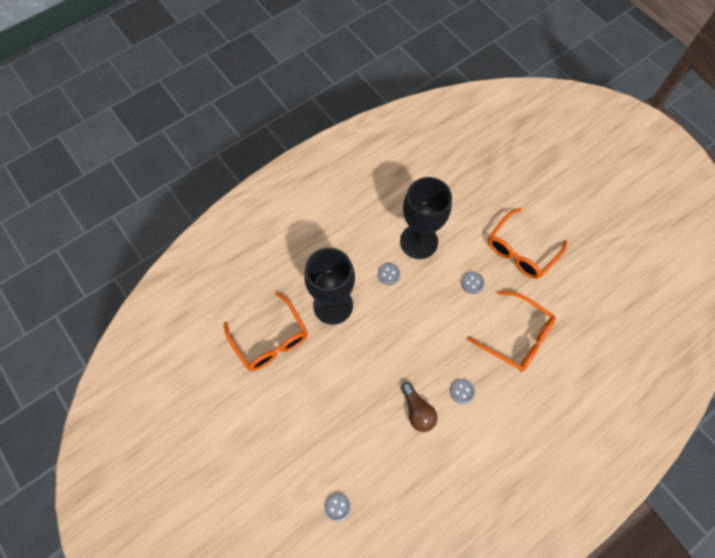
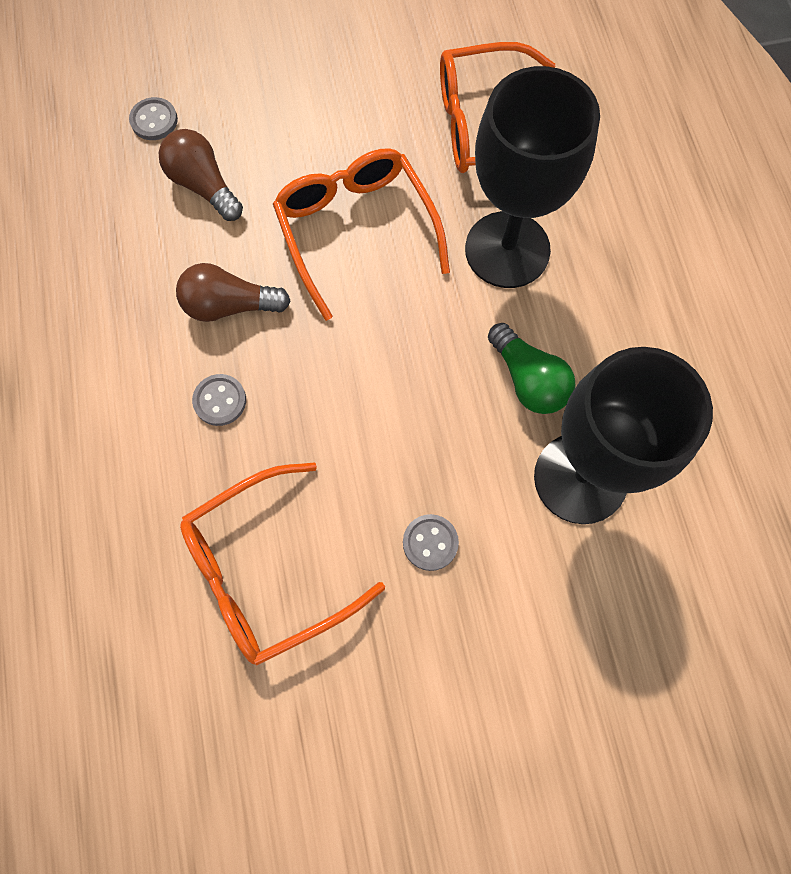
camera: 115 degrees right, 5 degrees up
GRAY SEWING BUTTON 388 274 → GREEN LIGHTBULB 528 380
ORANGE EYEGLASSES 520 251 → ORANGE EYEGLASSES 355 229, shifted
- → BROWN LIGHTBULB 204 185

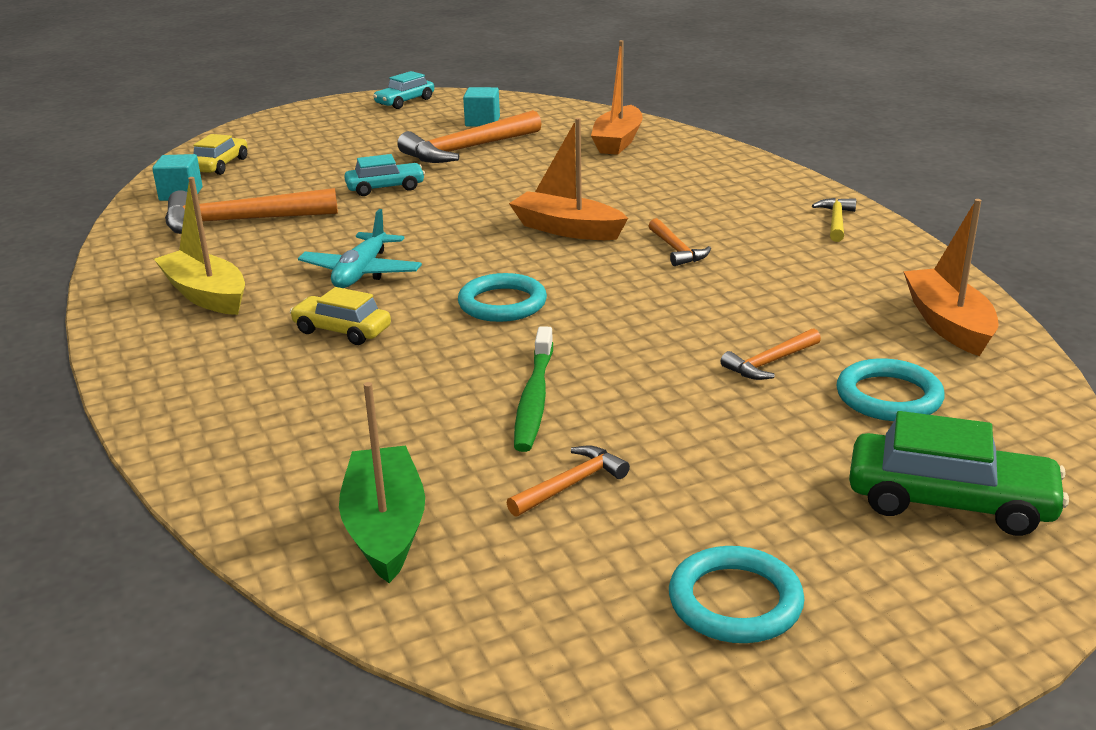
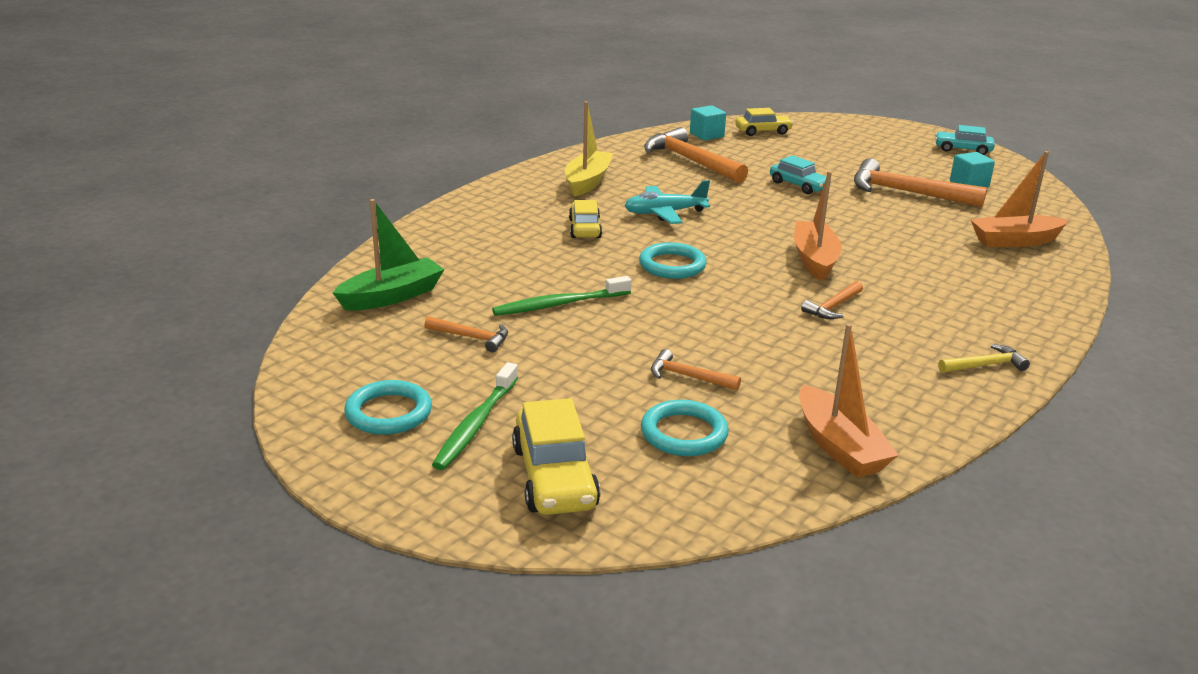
camera: 60 degrees right, 0 degrees up
GREEN AUTOMOBILE 950 502 → BRIGHT YELLOW AUTOMOBILE 554 477
ORANGE BOAT 948 324 → ORANGE BOAT 839 446, 105 degrees clockwise
- → GREEN TOOTHBRUSH 476 424

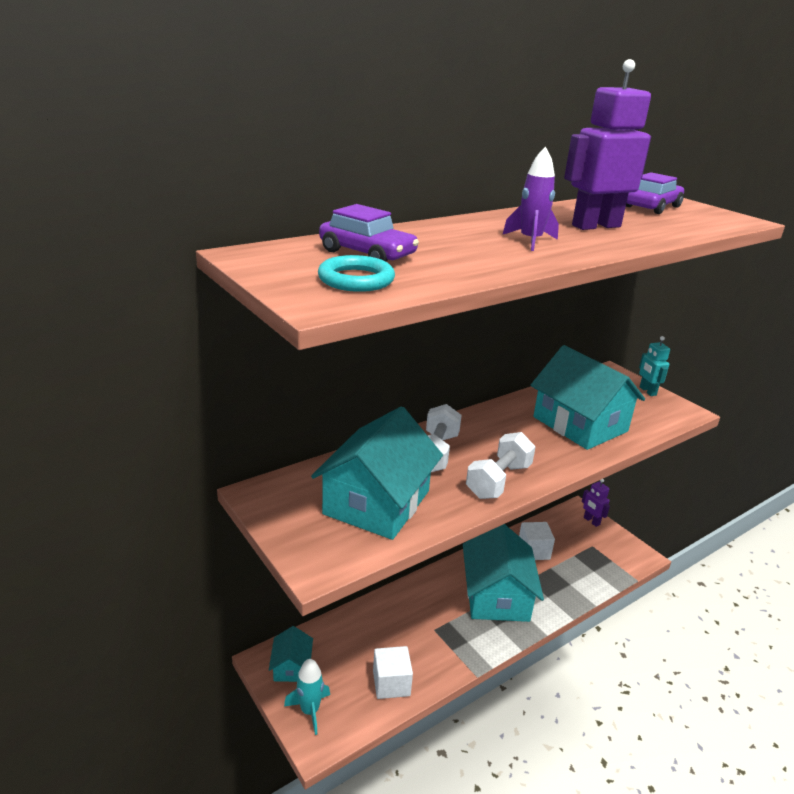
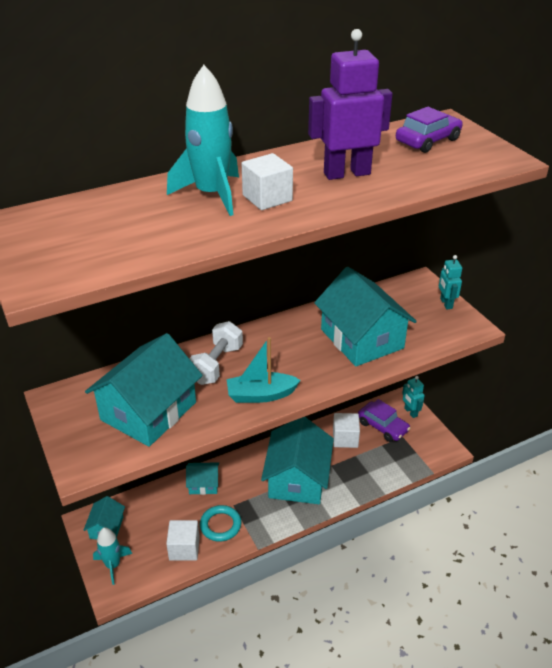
camera: 10 degrees right, 10 degrees up
TURQUOISE RING 356 279 → TURQUOISE RING 220 525, shifted
VIOLET AUTOMOBILE 367 253 → VIOLET AUTOMOBILE 383 426, shifted
WHITE FREE WEIGHT 498 481 → TURQUOISE BOAT 261 395
VIOLET ROCKET 530 241 → WHITE CUBE 267 198
VIOLET TOY ROBOT 591 521 → TURQUOISE TOY ROBOT 410 412
- → TURQUOISE ROCKET 211 195
- → TURQUOISE TOY HOUSE 203 484

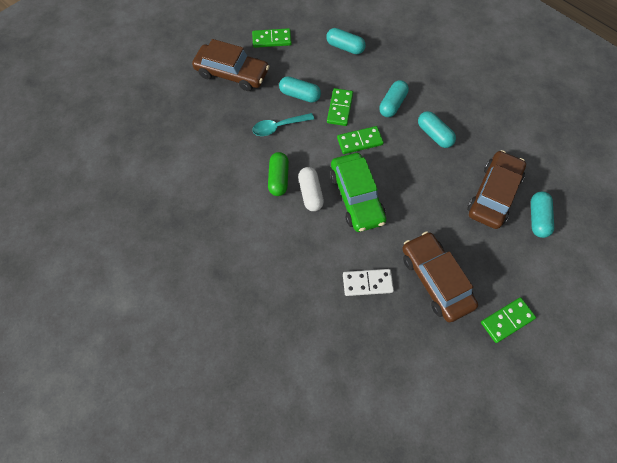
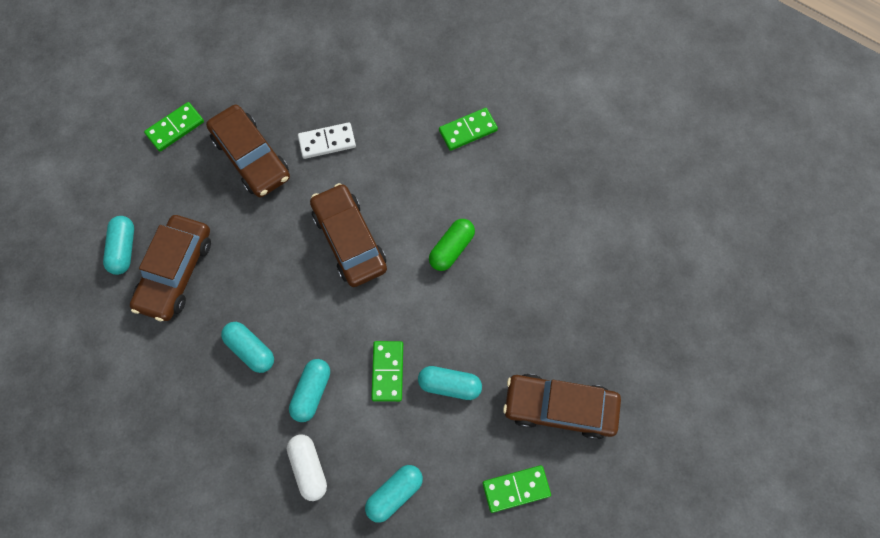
camera: 170 degrees right, 5 degrees up
TURQUOISE TEASPOON 279 127 → -
GREEN PILL 278 178 → GREEN PILL 451 249, 45 degrees clockwise
WHITE PILL 310 193 → WHITE PILL 309 468, shifted
TURQUOISE PILL 345 47 → TURQUOISE PILL 394 493, 60 degrees counterclockwise
GREEN AUTOMOBILE 356 197 → BROWN AUTOMOBILE 349 240
GREEN DOMINO TILE 359 141 → GREEN DOMINO TILE 468 130, shifted

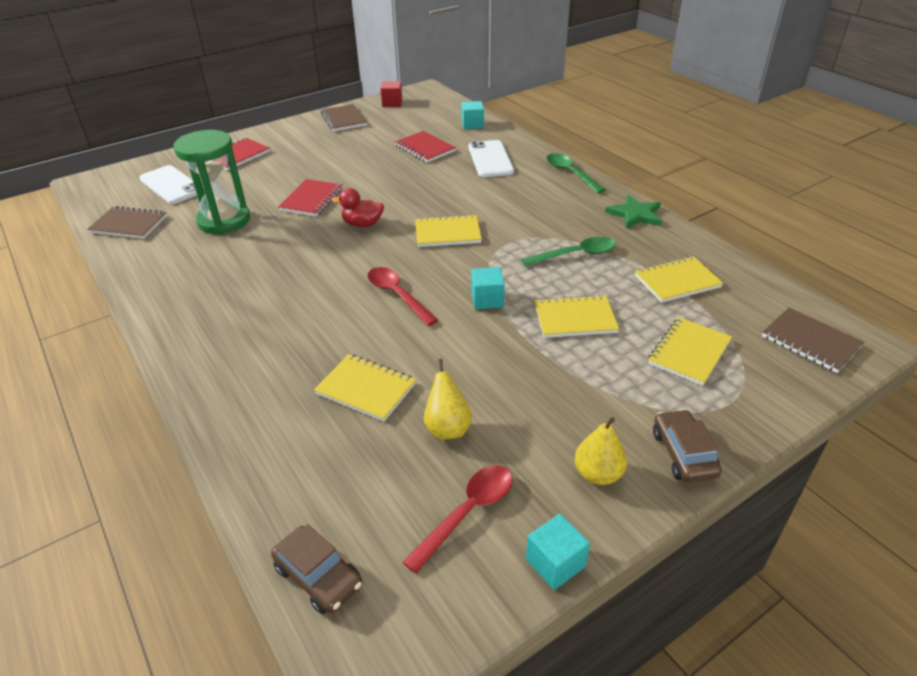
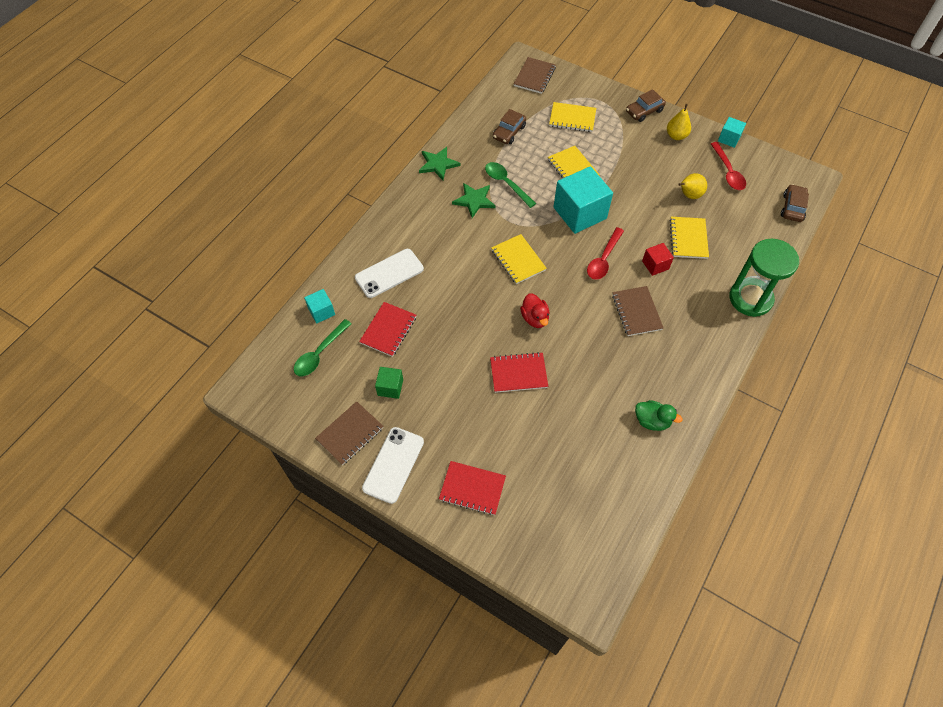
camera: 115 degrees left, 20 degrees up
BROWN NOTEBOOK 129 225 → BROWN NOTEBOOK 636 312, shifted
WHITE MOBILE PHONE 171 185 → WHITE MOBILE PHONE 393 465, shifted
GREEN SAND TIMER 224 220 → GREEN SAND TIMER 750 298, shifted
CRIMSON CUBE 392 103 → CRIMSON CUBE 655 265, shifted
CRIMSON TEASPOON 467 512 → CRIMSON TEASPOON 728 172, 120 degrees counterclockwise
TURQUOISE CUBE 487 299 → TURQUOISE CUBE 579 213, x2.04
GREEN TEASPOON 570 173 → GREEN TEASPOON 319 353, shifted
BRIGHT YELLOW NOTEBOOK 677 281 → BROWN AUTOMOBILE 509 132
- → GREEN CUBE 390 387
- → GREEN FIVE-POINTED STAR 474 200
- → GREEN DUCK 652 421

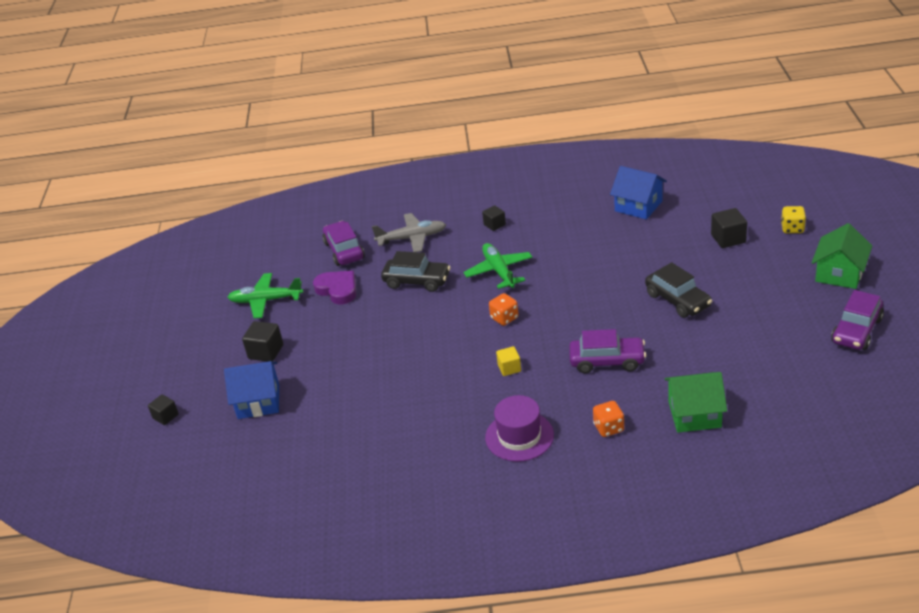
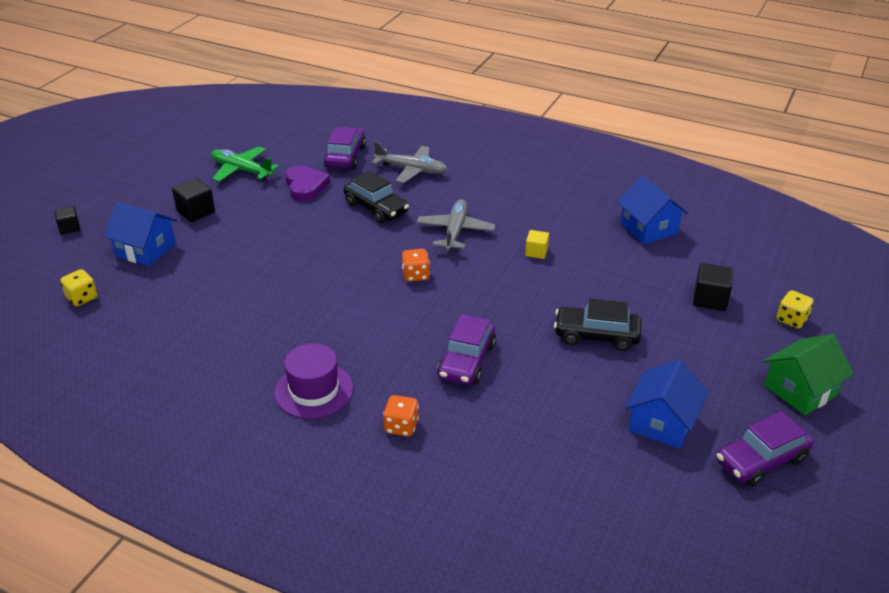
camera: 25 degrees right, 0 degrees up
GREEN TOY PLANE 499 271 → GRAY TOY PLANE 455 231
JET-BLACK CUBE 494 225 → -
BRIGHT YELLOW CUBE 509 368 → BRIGHT YELLOW CUBE 536 252, shifted
VIOLET AUTOMOBILE 607 361 → VIOLET AUTOMOBILE 467 361, 75 degrees clockwise
JET-BLACK AUTOMOBILE 678 300 → JET-BLACK AUTOMOBILE 596 336, 105 degrees clockwise
GREEN TOY HOUSE 694 414 → -
- → BRIGHT YELLOW GAME DIE 82 298
- → COBALT TOY HOUSE 662 423

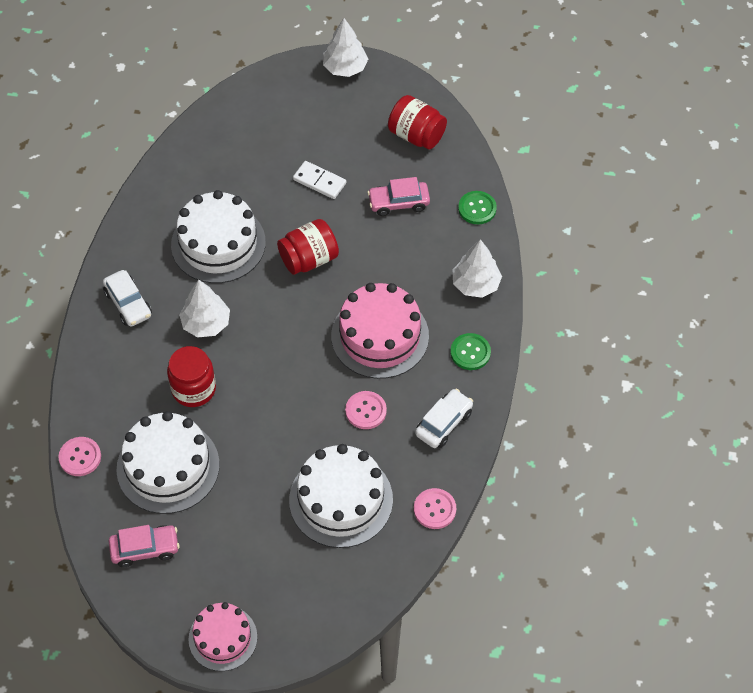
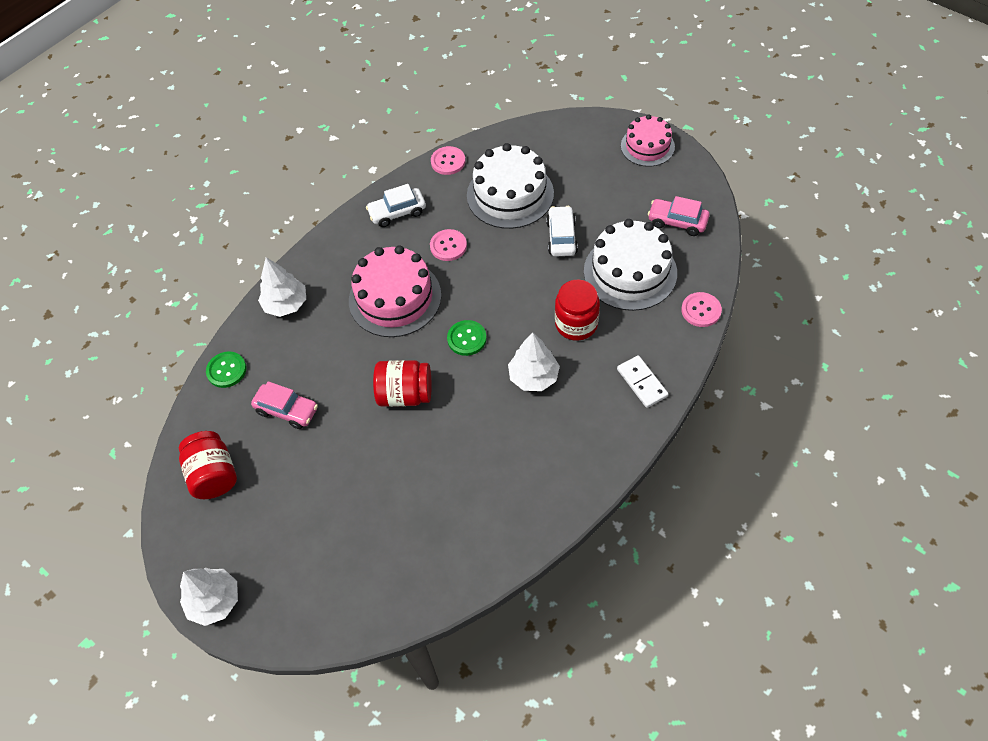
camera: 145 degrees left, 0 degrees up
WHITE AUTOMOBILE 128 304 → WHITE AUTOMOBILE 561 237, shifted
WHITE GATEAU 218 243 → -
WHITE DOMINO TILE 319 181 → WHITE DOMINO TILE 642 382, shifted
GREEN SEWING BUTTON 470 352 → GREEN SEWING BUTTON 467 338, shifted

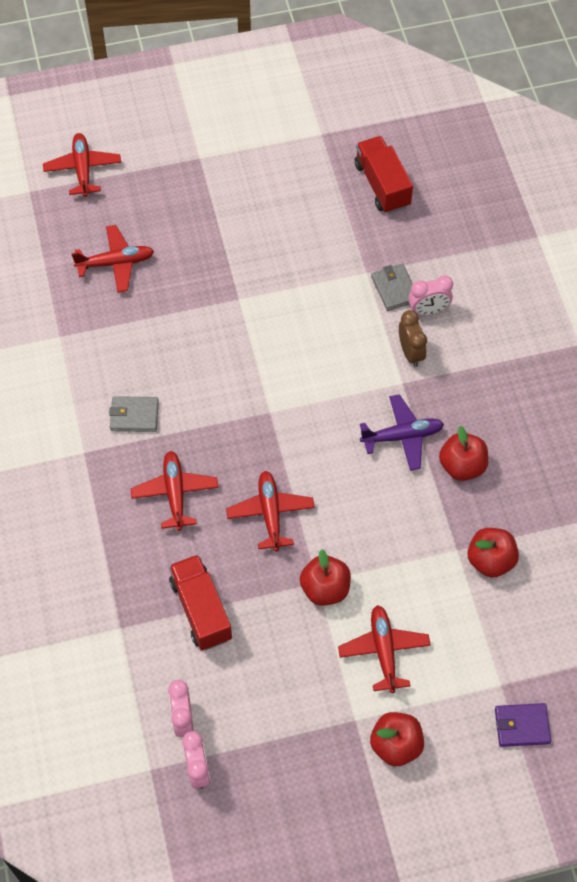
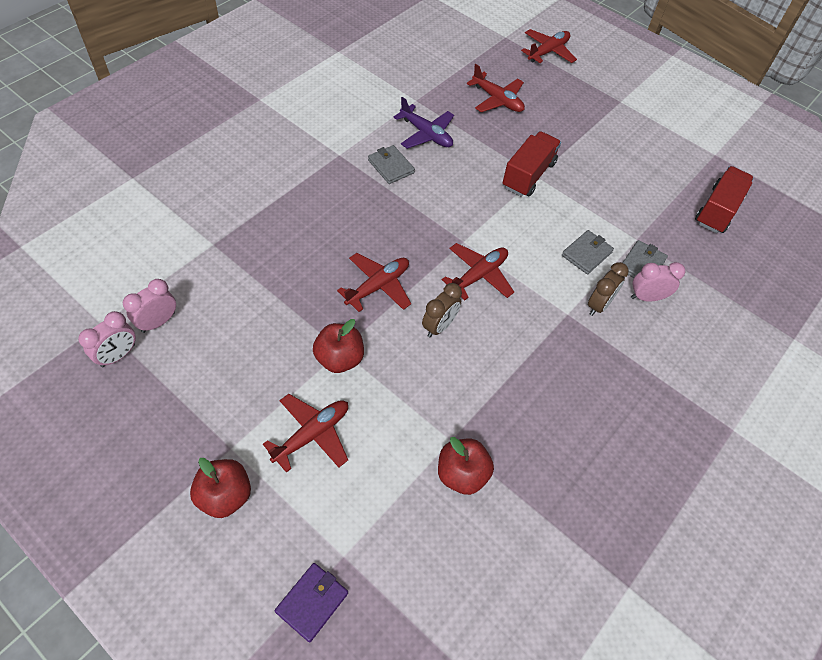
camera: 50 degrees right, 5 degrees down
CRIMSON TOY PLANE 175 493 → CRIMSON TOY PLANE 478 276, shifted
CRIMSON LORRY 201 610 → CRIMSON LORRY 528 175, shifted
VIOLET TOY PLANE 402 436 → VIOLET TOY PLANE 426 134, shifted
PINK CLOCK 428 311 → PINK CLOCK 647 297, 135 degrees clockwise
CRIMSON TOY APPLE 462 466 → -
VIOLET WALLET 522 726 → VIOLET WALLET 312 602, 75 degrees clockwise
- → BROWN CLOCK 439 326
- → GRAY WALLET 586 254

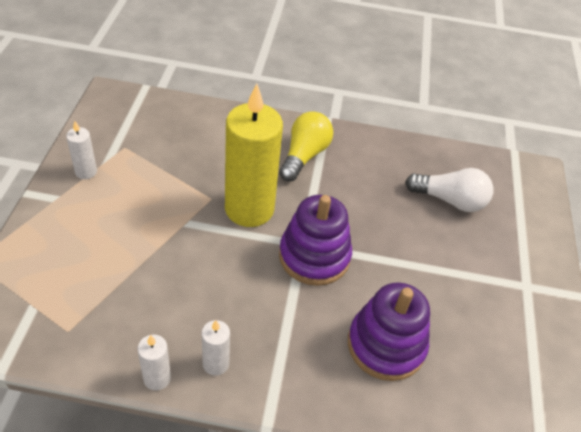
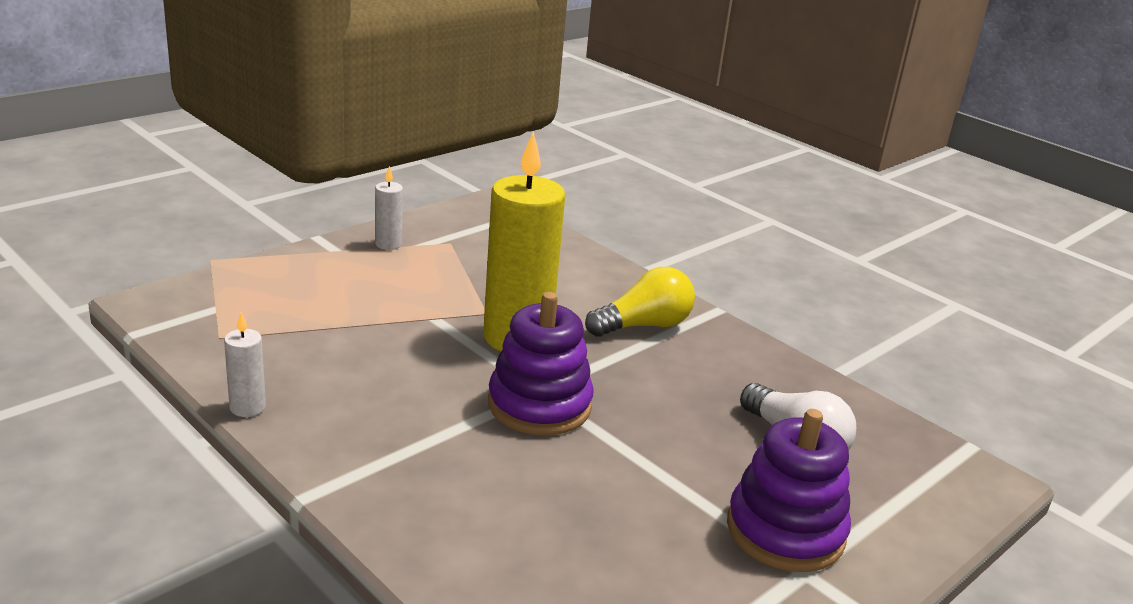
camera: 40 degrees right, 20 degrees down
WHITE PILLAR CANDLE 215 364 → -
VIOLET RING STACKER 386 345 → VIOLET RING STACKER 785 531, shifted

